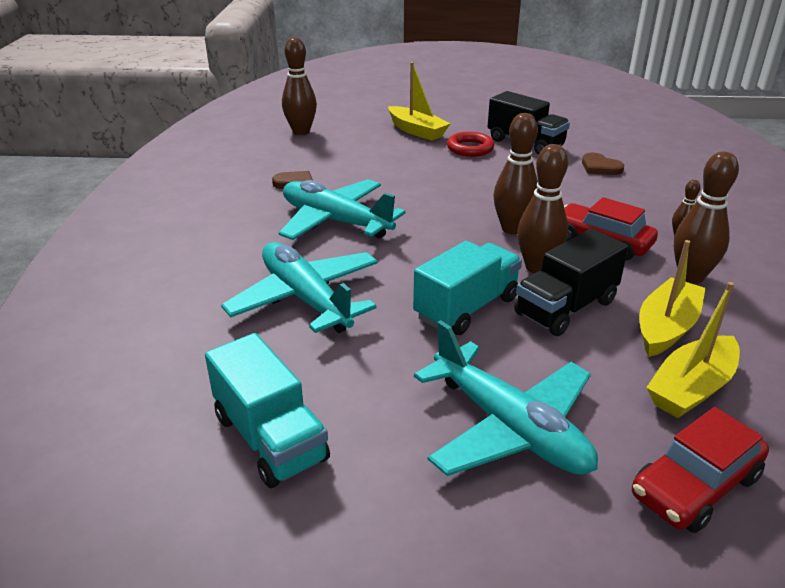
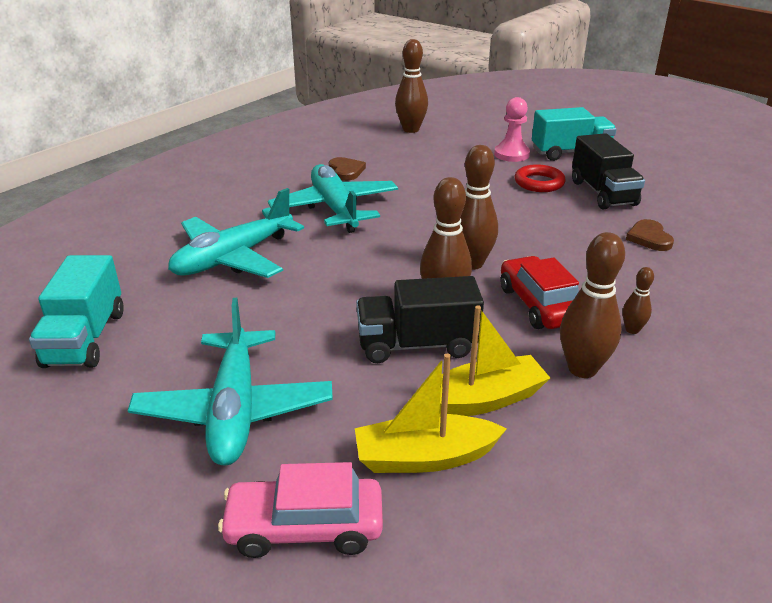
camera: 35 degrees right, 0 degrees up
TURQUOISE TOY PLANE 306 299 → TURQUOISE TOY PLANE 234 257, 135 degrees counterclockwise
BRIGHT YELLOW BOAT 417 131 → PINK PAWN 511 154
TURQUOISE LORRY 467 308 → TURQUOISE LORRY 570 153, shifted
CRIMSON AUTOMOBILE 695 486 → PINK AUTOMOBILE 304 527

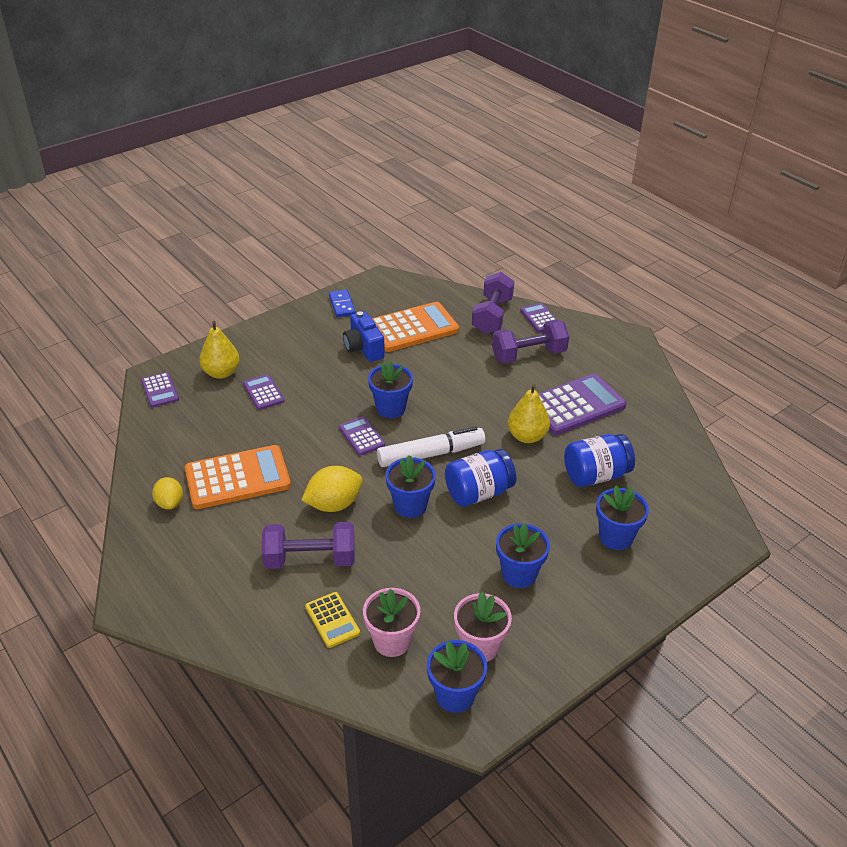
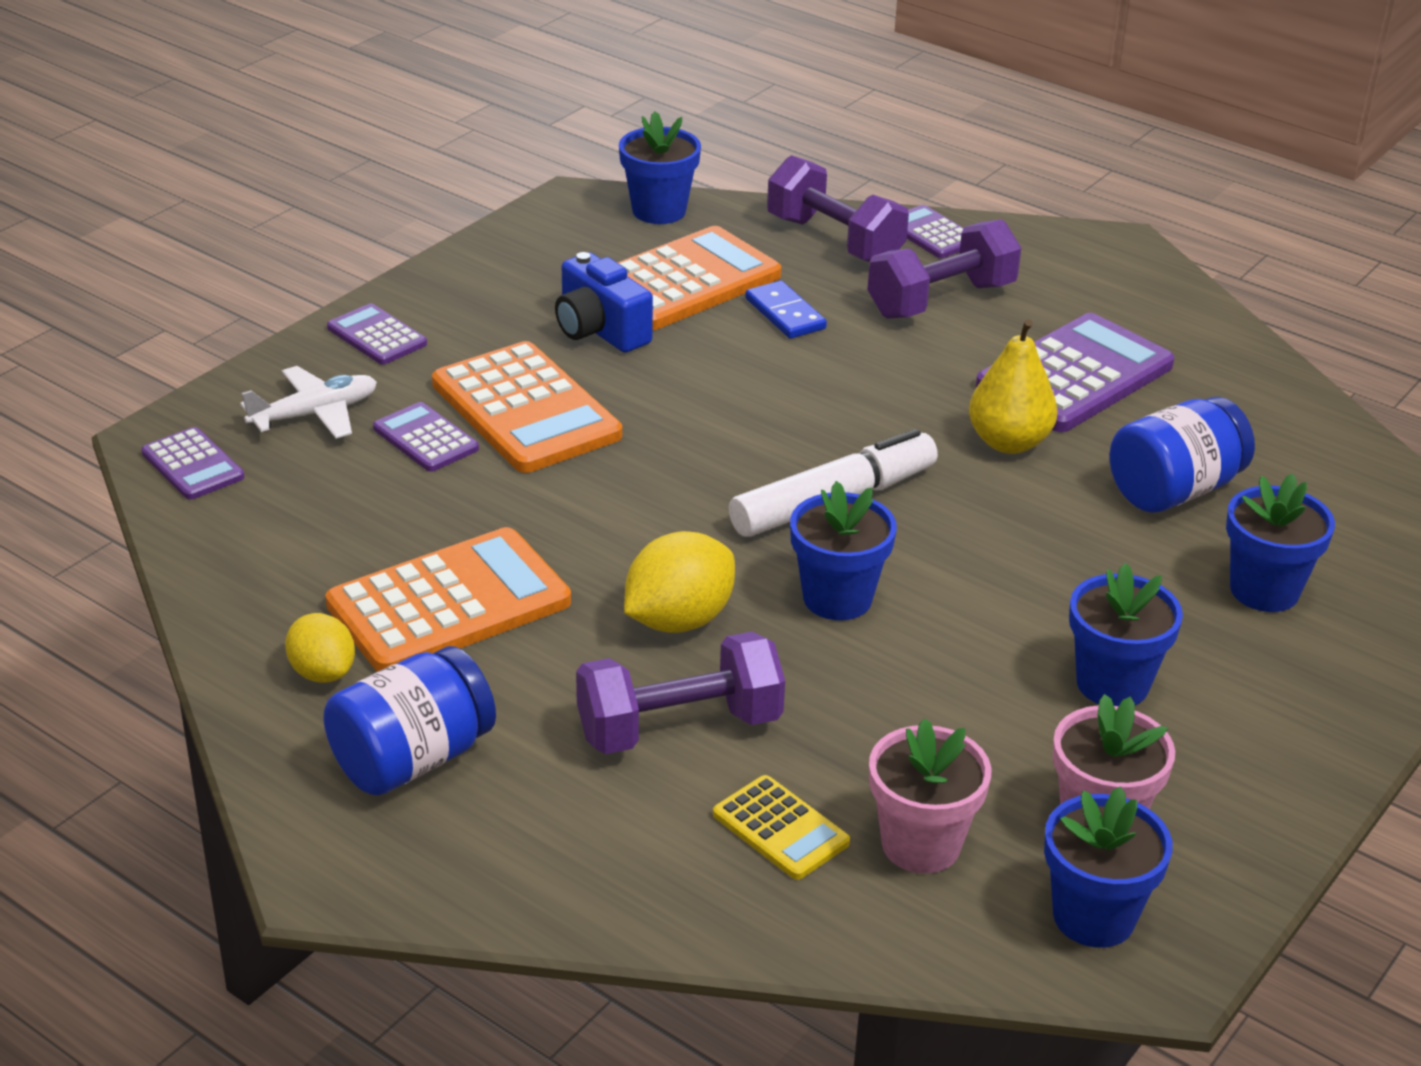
camera: 15 degrees left, 5 degrees down
BRIGHT YELLOW PEAR 221 373 → WHITE TOY PLANE 315 414
COBALT DOMINO TILE 342 305 → COBALT DOMINO TILE 785 314, shifted
VIOLET POCKET CALCULATOR 361 436 → VIOLET POCKET CALCULATOR 377 336, shifted
COBALT PLANT POT 390 408 → COBALT PLANT POT 659 211, shifted
COBALT PRESERVE JAR 478 493 → COBALT PRESERVE JAR 412 759, shifted
VIOLET FREE WEIGHT 492 316 → VIOLET FREE WEIGHT 834 240, 45 degrees counterclockwise
- → ORANGE POCKET CALCULATOR 526 410

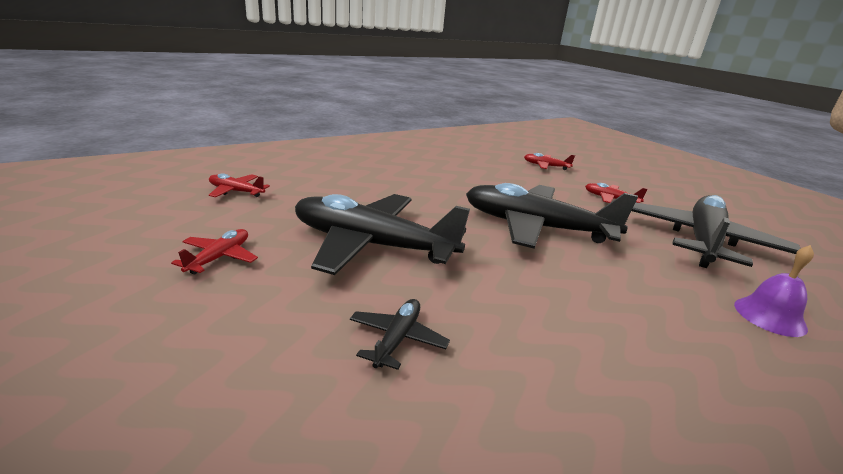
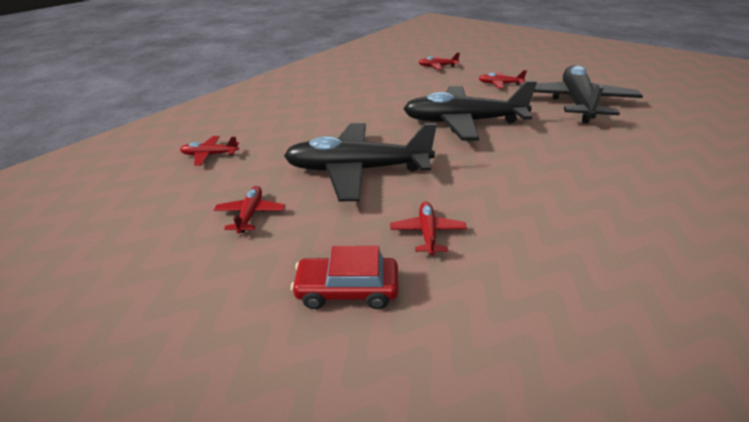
camera: 15 degrees left, 10 degrees up
JET-BLACK TOY PLANE 397 339 → CRIMSON TOY PLANE 427 232
VIOLET HAND BELL 769 316 → -
- → CRIMSON AUTOMOBILE 347 290

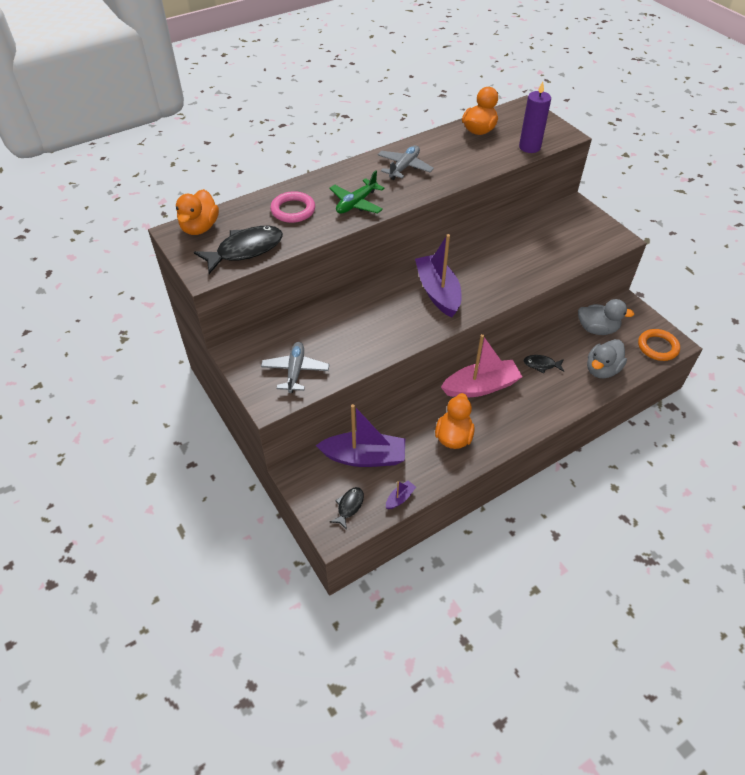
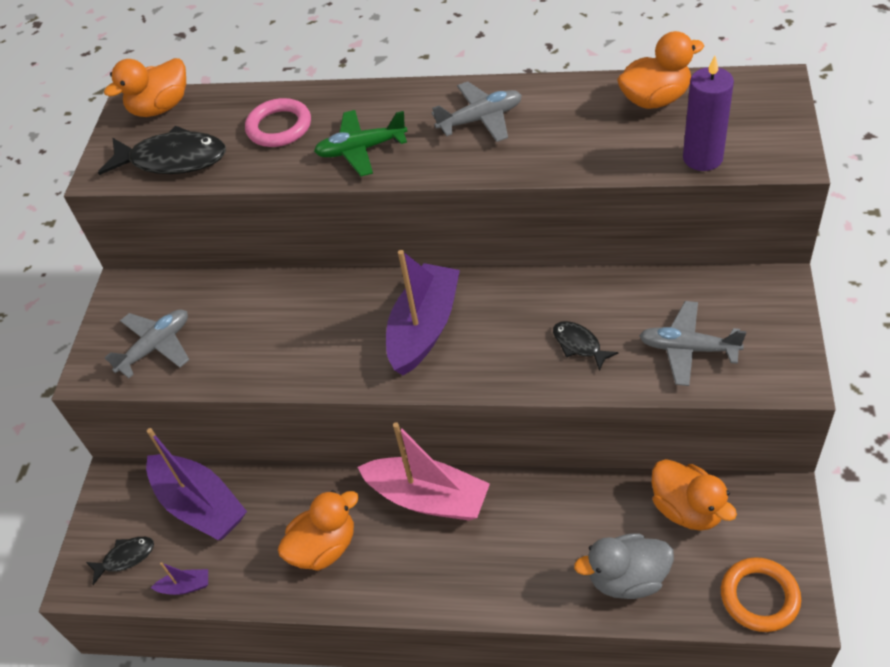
camera: 45 degrees right, 0 degrees up
JET-BLACK FISH FIGURE 541 365 → JET-BLACK FISH FIGURE 579 345, shifted
GRAY DUCK 597 329 → ORANGE DUCK 687 509
- → GRAY TOY PLANE 688 349

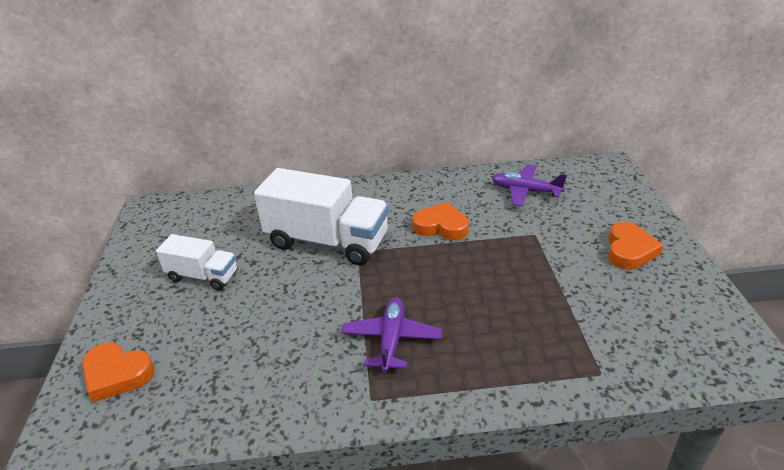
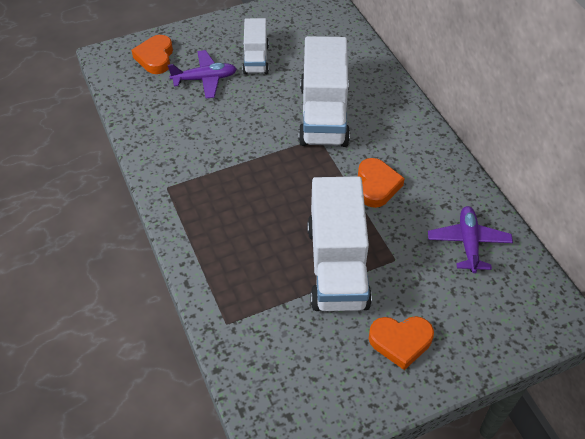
camera: 70 degrees right, 15 degrees up
VIOLET TOY PLANE 391 339 → VIOLET TOY PLANE 205 79, shifted
- → WHITE LORRY 337 265

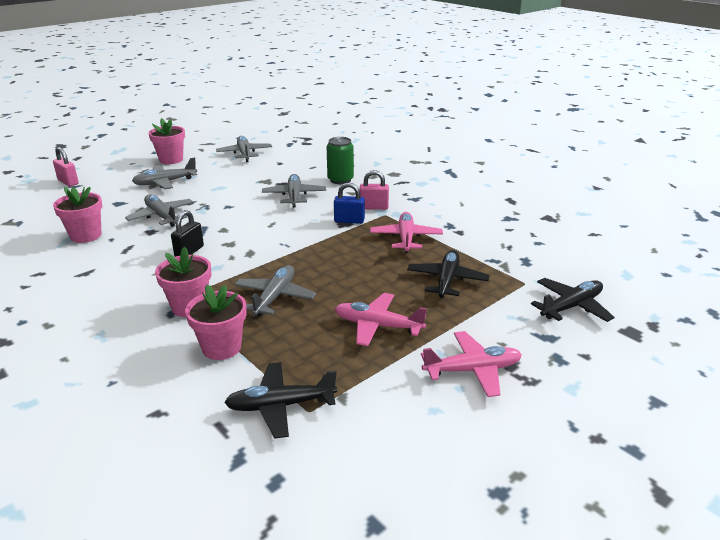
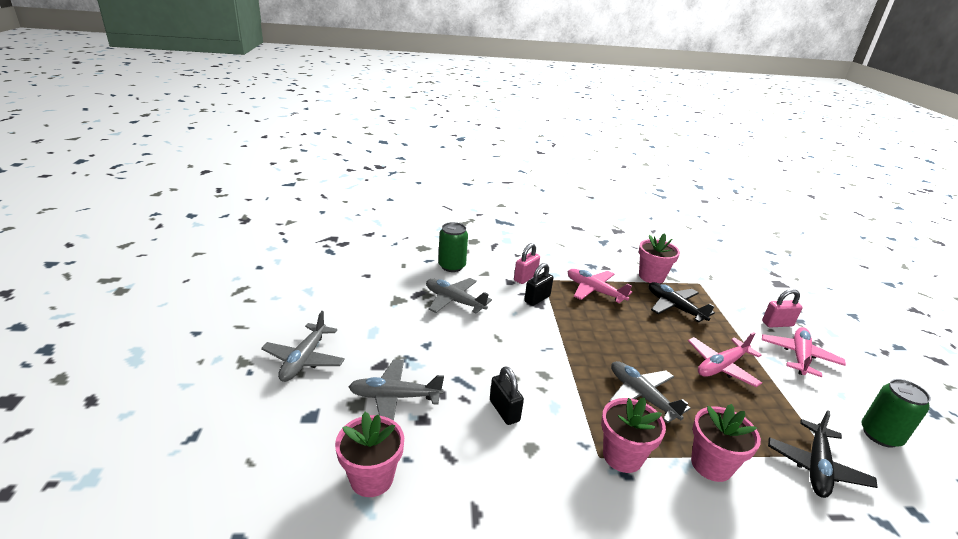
camera: 55 degrees left, 0 degrees up
PINK LOCK 68 182 → PINK LOCK 777 324, shifted
PINK PLANT POT 171 160 → PINK PLANT POT 651 277, shifted
GRAY TOY PLANE 244 154 → -
COBALT LOCK 349 221 → JET-BLACK LOCK 537 299
JET-BLACK TOY PLANE 571 306 → -
- → GREEN TIN 880 435

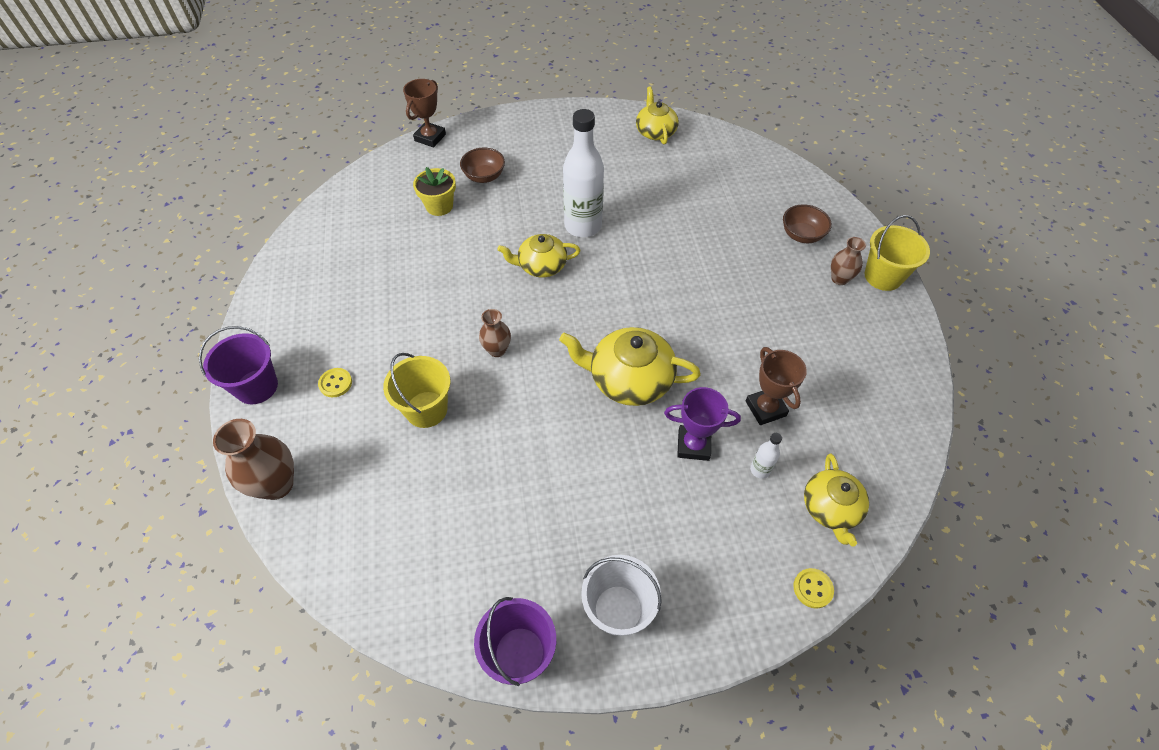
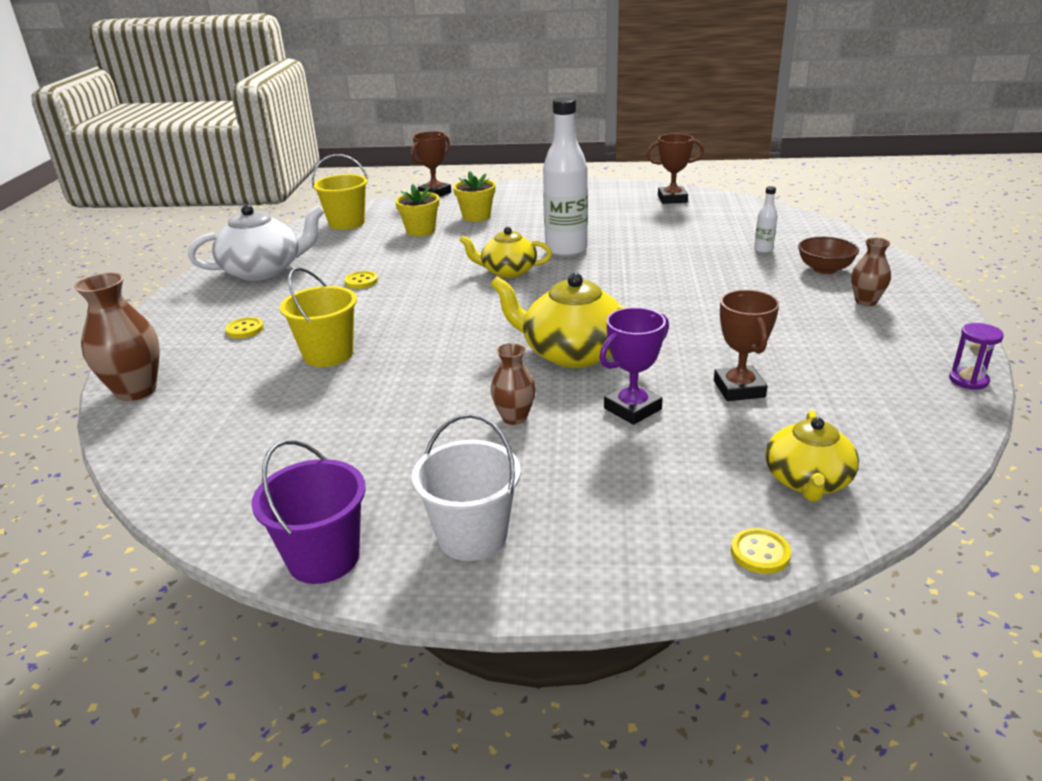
camera: 15 degrees right, 25 degrees down
VIOLET BUCKET 256 386 → -
BROWN DEEP DISH 484 176 → BRIGHT YELLOW PLANT POT 476 216
BROWN FLOWER VASE 497 350 → BROWN FLOWER VASE 514 417, shifted
BRIGHT YELLOW CHINA TEAPOT 655 132 → BROWN TROPHY 672 199
VIOLET TROPHY 693 445 → VIOLET TROPHY 632 409, 60 degrees counterclockwise
WHITE FLASK 760 470 → WHITE FLASK 763 250, shifted
BRIGHT YELLOW BUCKET 883 276 → BRIGHT YELLOW BUCKET 346 223, shifted
- → WHITE CHINA TEAPOT 263 270
- → BRIGHT YELLOW SEWING BUTTON 361 281
- → VIOLET SAND TIMER 968 380

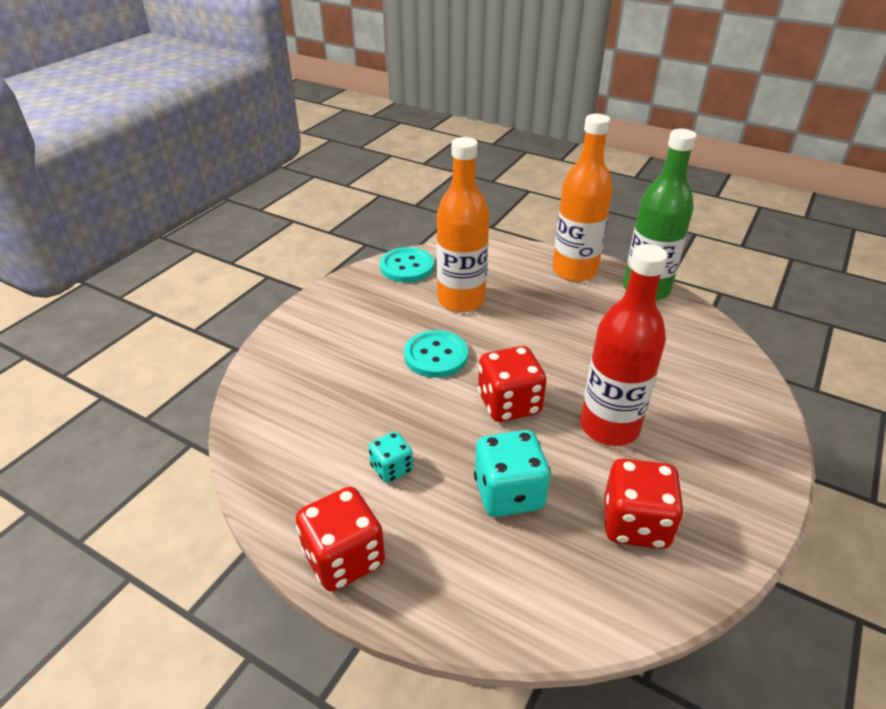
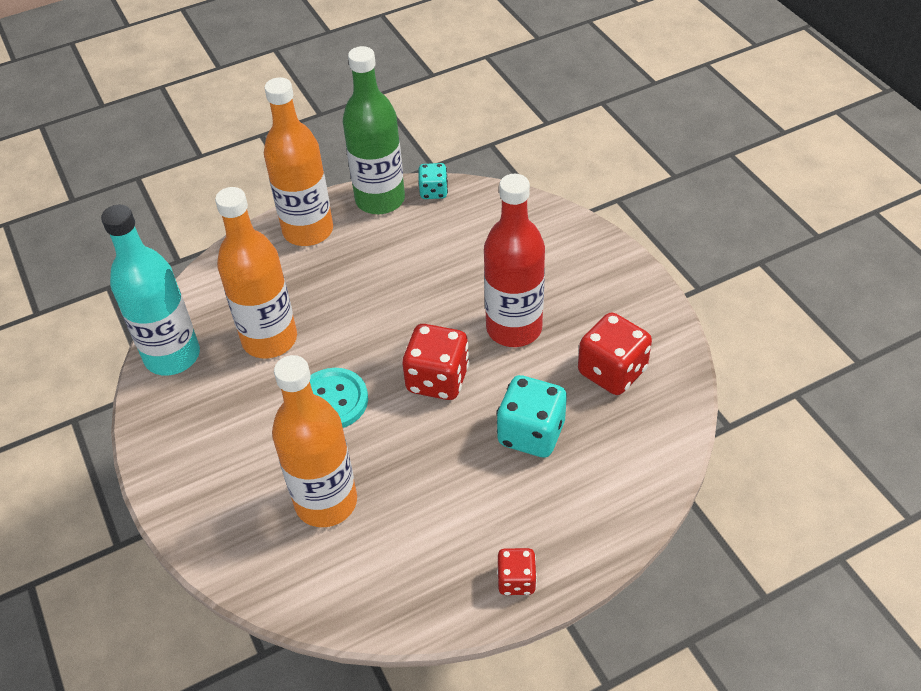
camera: 55 degrees left, 10 degrees up
CRIMSON GAME DIE 344 558 → CRIMSON GAME DIE 516 580, x0.58
TURQUOISE GAME DIE 391 468 → TURQUOISE GAME DIE 433 191, shifted
TURQUOISE SEWING BUTTON 407 267 → TURQUOISE FLASK 172 356
- → ORANGE FLASK 326 502

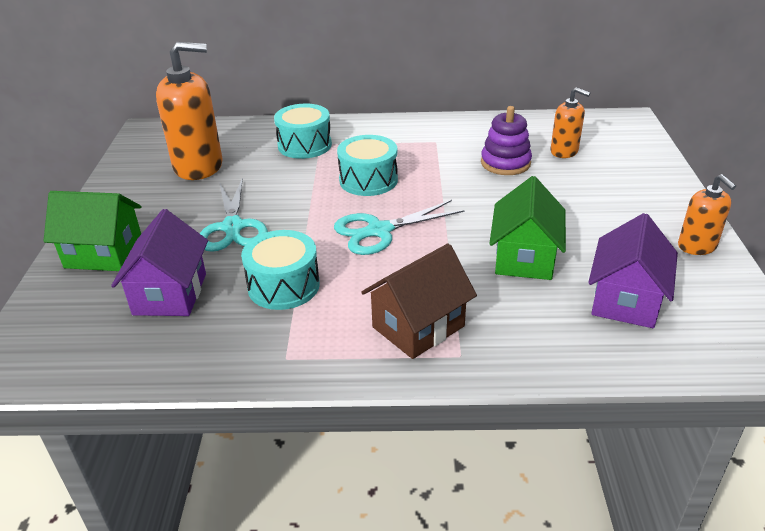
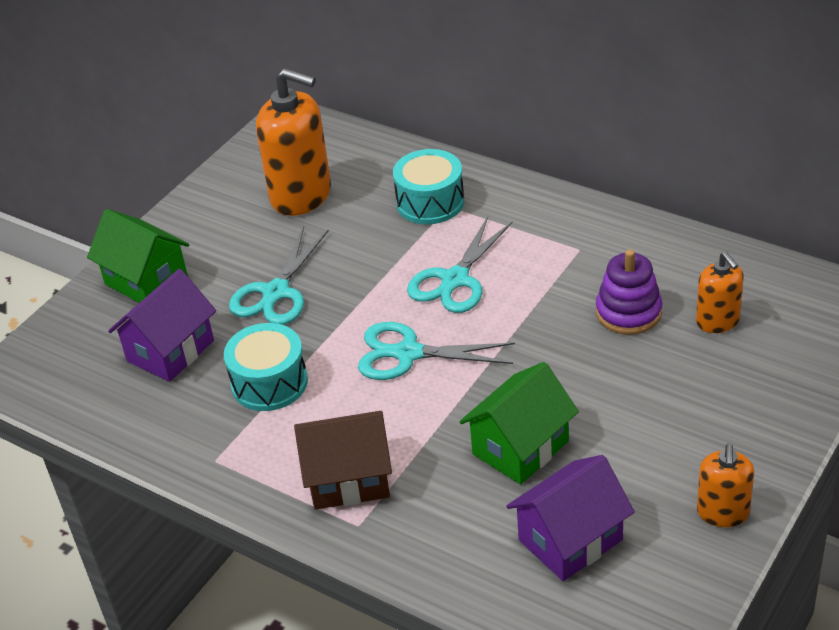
camera: 35 degrees right, 5 degrees up
TURQUOISE DRUM 368 180 → TURQUOISE PAIR OF SCISSORS 455 280

